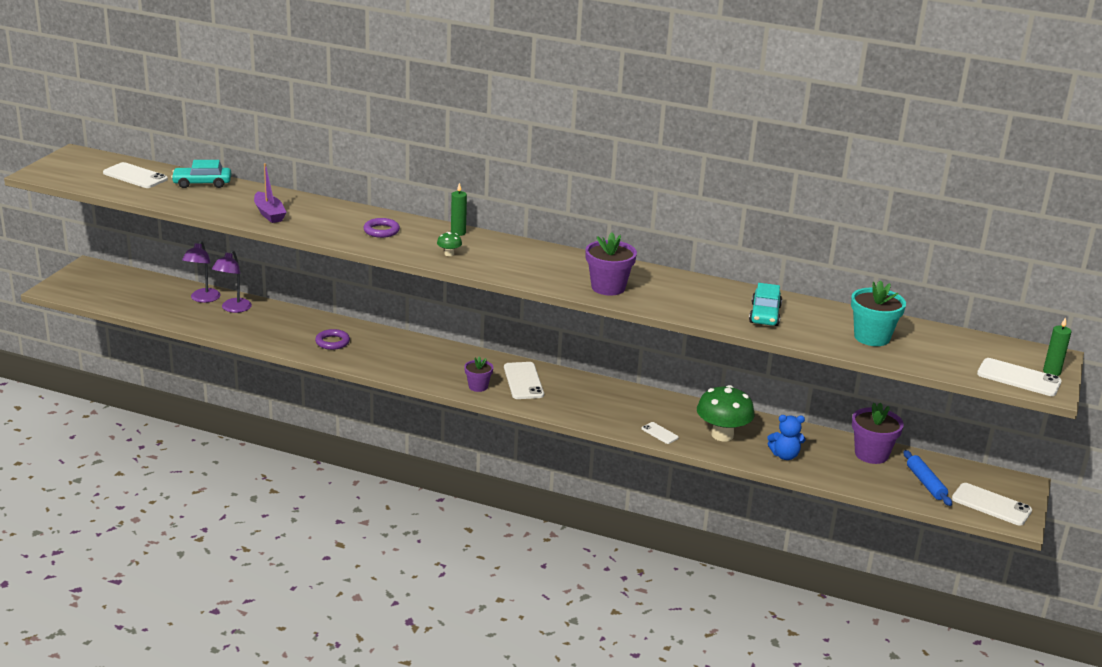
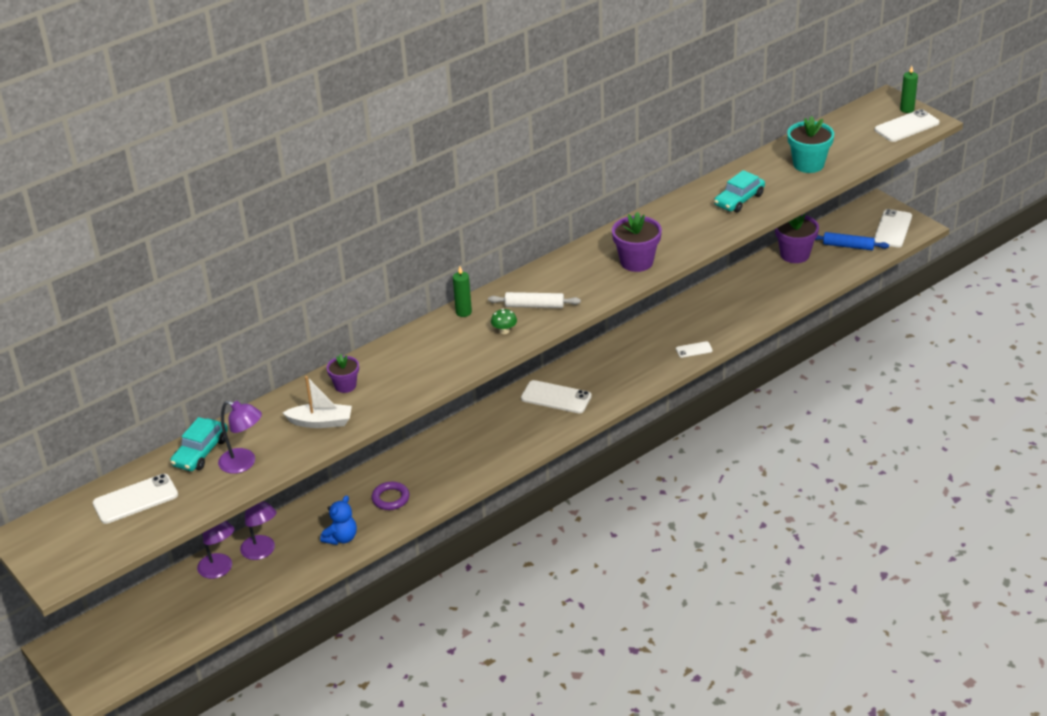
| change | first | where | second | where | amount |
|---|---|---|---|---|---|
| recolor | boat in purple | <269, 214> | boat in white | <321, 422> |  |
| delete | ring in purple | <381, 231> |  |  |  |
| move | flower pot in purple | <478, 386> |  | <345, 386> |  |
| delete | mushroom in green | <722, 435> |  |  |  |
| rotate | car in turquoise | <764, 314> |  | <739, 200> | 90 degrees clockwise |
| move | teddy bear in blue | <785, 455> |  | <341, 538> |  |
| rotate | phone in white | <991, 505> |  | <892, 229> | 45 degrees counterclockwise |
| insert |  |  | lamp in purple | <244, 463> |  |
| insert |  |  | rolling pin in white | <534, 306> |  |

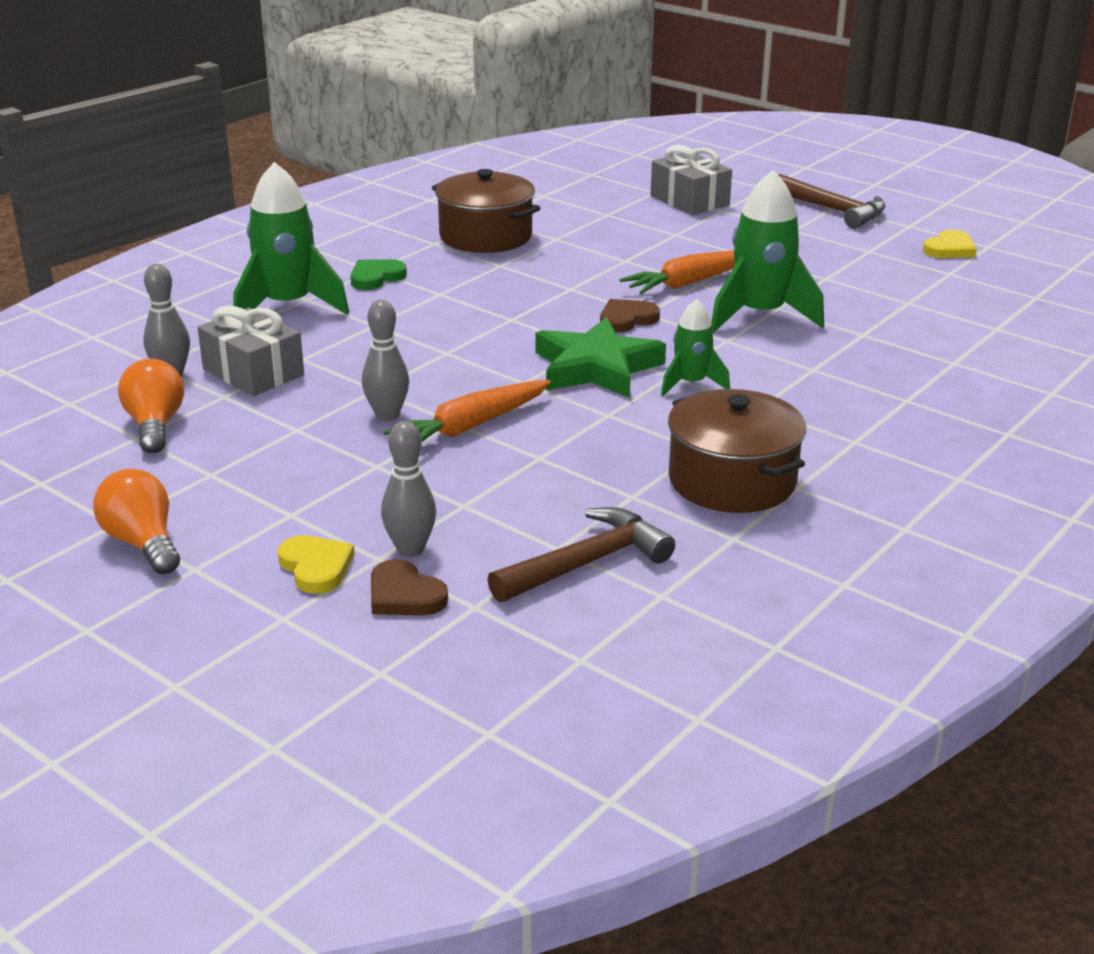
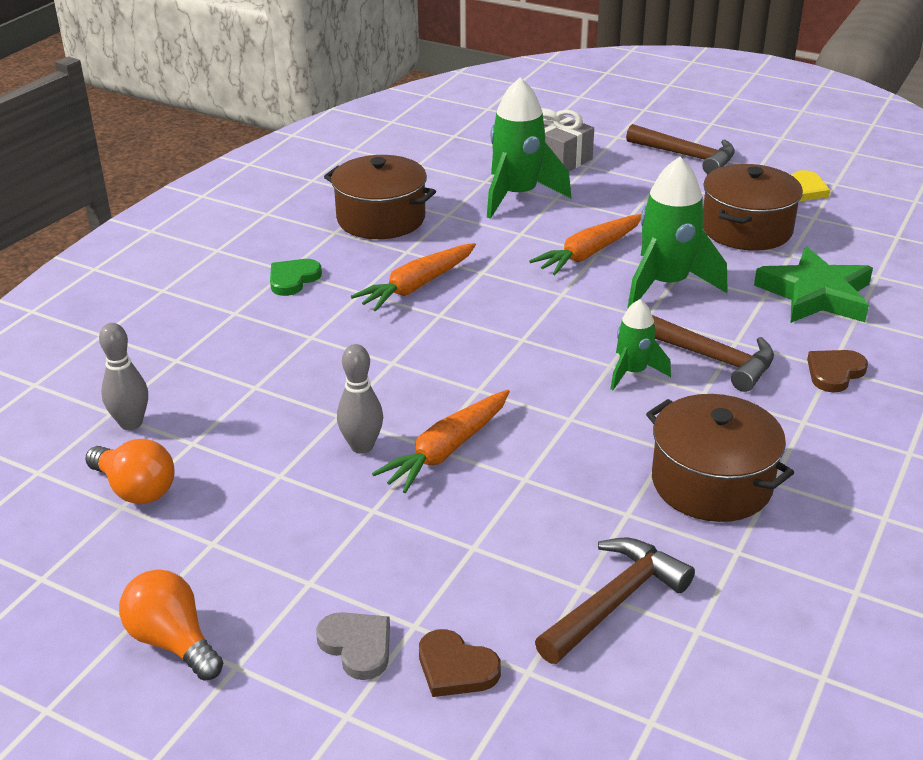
| change | first | where | second | where | amount |
|---|---|---|---|---|---|
| rotate | light bulb in orange | <155, 425> |  | <135, 489> | 150 degrees clockwise |
| delete | gift in grey | <253, 372> |  |  |  |
| move | rocket in green | <288, 306> |  | <517, 196> |  |
| recolor | heart in yellow | <316, 567> | heart in grey | <357, 646> |  |
| delete | bowling pin in grey | <410, 549> |  |  |  |
| move | star in green | <596, 368> |  | <815, 295> |  |
| move | heart in brown | <626, 319> |  | <834, 372> |  |
| insert |  |  | carrot in orange | <417, 286> |  |
| insert |  |  | hammer in brown | <711, 358> |  |
| insert |  |  | pot in brown | <746, 229> |  |

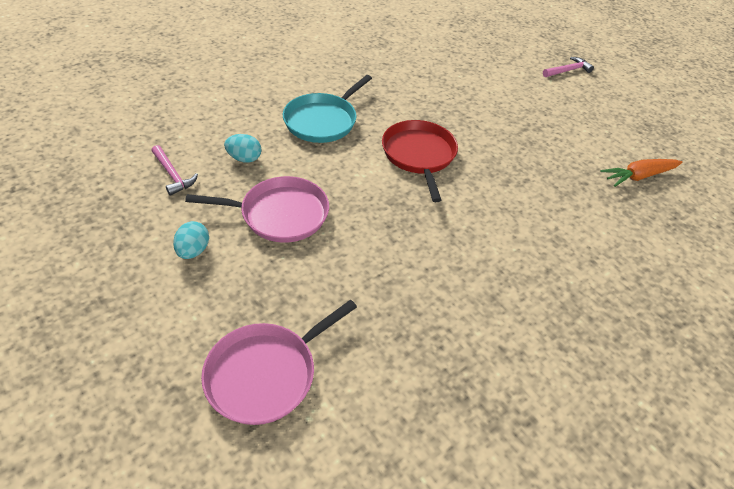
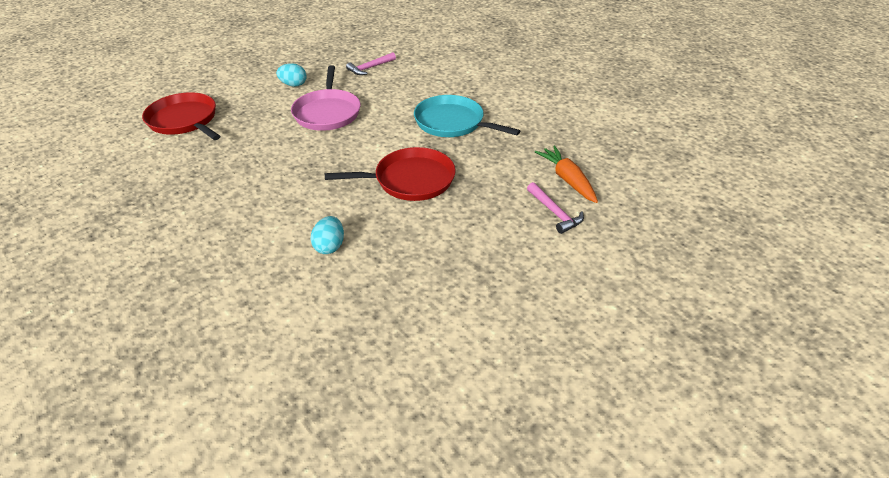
| change | first | where | second | where | amount |
|---|---|---|---|---|---|
| recolor | pan in pink | <266, 373> | pan in red | <185, 120> |  |
| move | egg in turquoise | <244, 158> |  | <330, 246> |  |
| move | hammer in pink | <567, 70> |  | <554, 212> |  |
| move | carrot in orange | <638, 176> |  | <567, 179> |  |

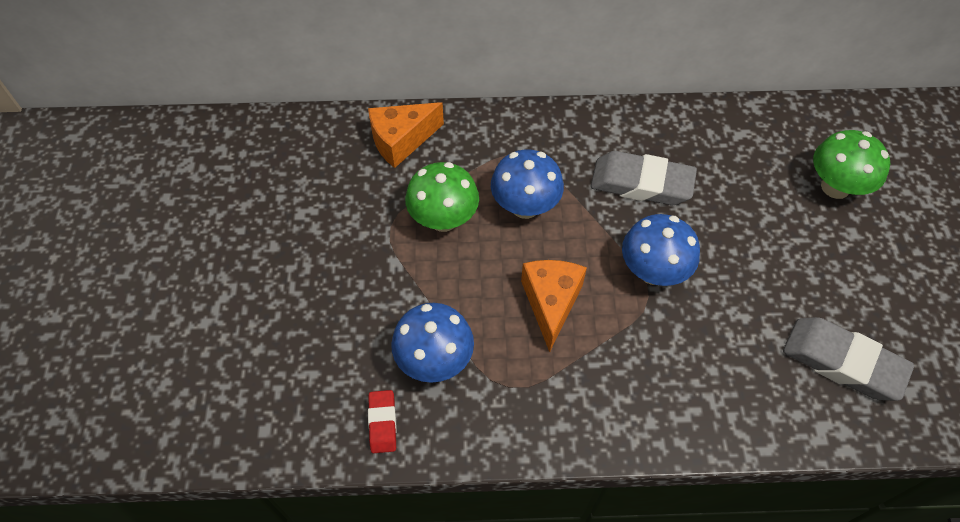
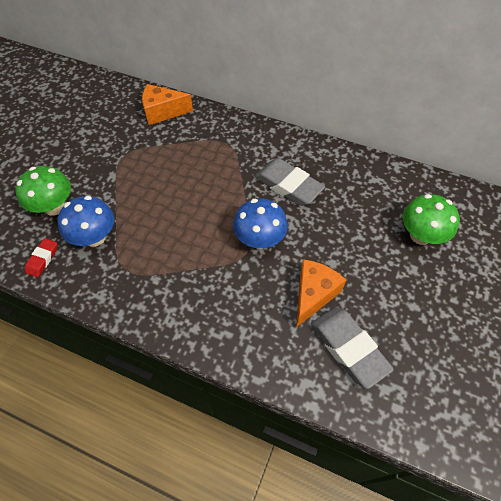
| change | first | where | second | where | amount |
|---|---|---|---|---|---|
| move | mushroom in green | <443, 219> |  | <54, 207> |  |
| delete | mushroom in blue | <525, 206> |  |  |  |
| move | cheese in orange | <551, 303> |  | <313, 295> |  |

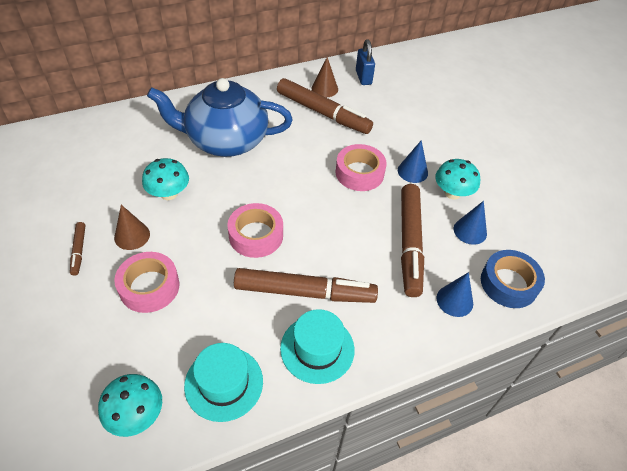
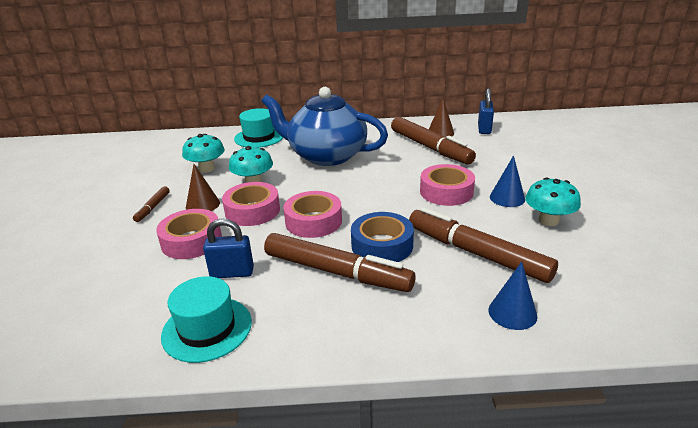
| change | first | where | second | where | amount |
|---|---|---|---|---|---|
| move | mushroom in turquoise | <136, 415> |  | <207, 168> |  |
| move | hat in turquoise | <317, 349> |  | <259, 137> |  |
| rotate | marker in brown | <409, 243> |  | <477, 253> | 105 degrees clockwise |
| delete | cone in blue | <470, 231> |  |  |  |
| move | tape in blue | <508, 283> |  | <382, 245> |  |
| insert |  |  | padlock in blue | <232, 273> |  |
| insert |  |  | tape in pink | <252, 211> |  |

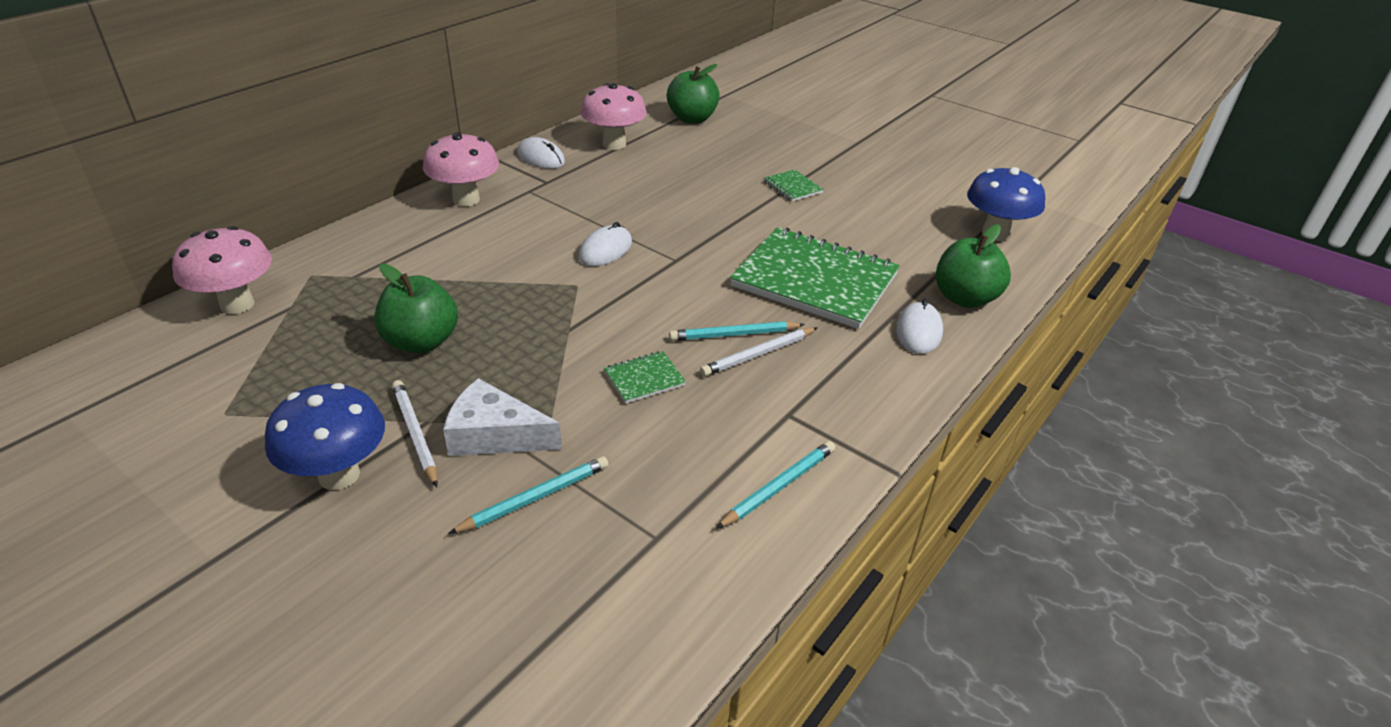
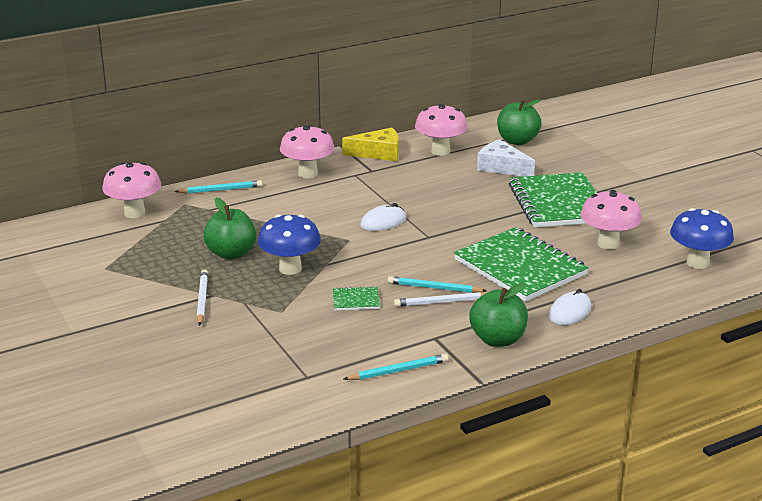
| change | first | where | second | where | amount |
|---|---|---|---|---|---|
| move | mushroom in blue | <339, 475> |  | <290, 269> |  |
| move | cheese in white | <494, 435> |  | <501, 167> |  |
| move | pencil in turquoise | <535, 497> |  | <221, 190> |  |
| replace | mouse in white | <541, 158> | cheese in yellow | <378, 153> |  |
| resize | notebook in green | <792, 187> |  | <558, 203> | x2.43 |
| move | apple in green | <964, 298> |  | <498, 339> |  |
| insert |  |  | mushroom in pink | <608, 244> |  |

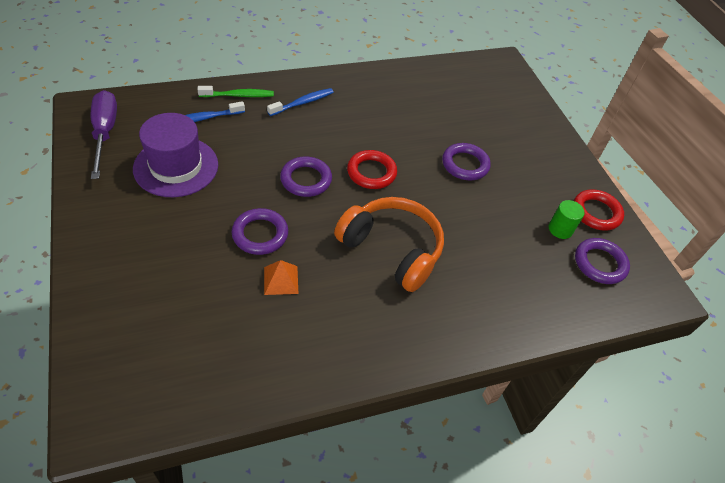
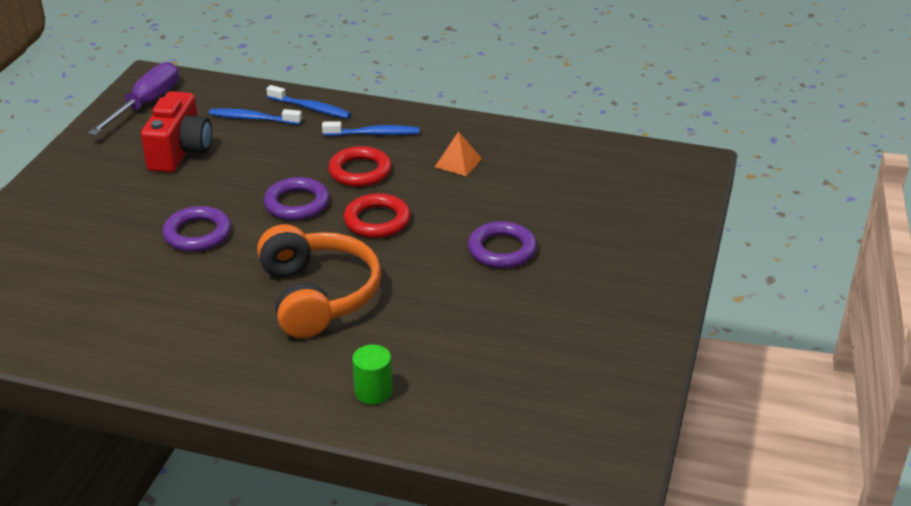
| change | first | where | second | where | amount |
|---|---|---|---|---|---|
| replace | hat in purple | <176, 167> | camera in red | <180, 152> |  |
| recolor | toothbrush in green | <238, 95> | toothbrush in blue | <311, 108> |  |
| move | pyramid in orange | <281, 280> |  | <458, 162> |  |
| move | cylinder in green | <560, 229> |  | <373, 391> |  |
| move | ring in red | <596, 212> |  | <360, 171> |  |
| delete | ring in purple | <600, 263> |  |  |  |

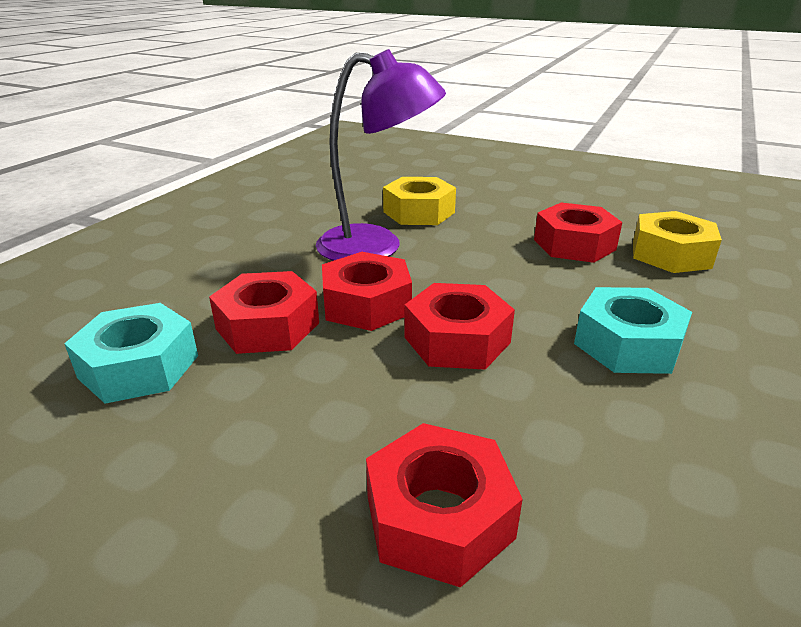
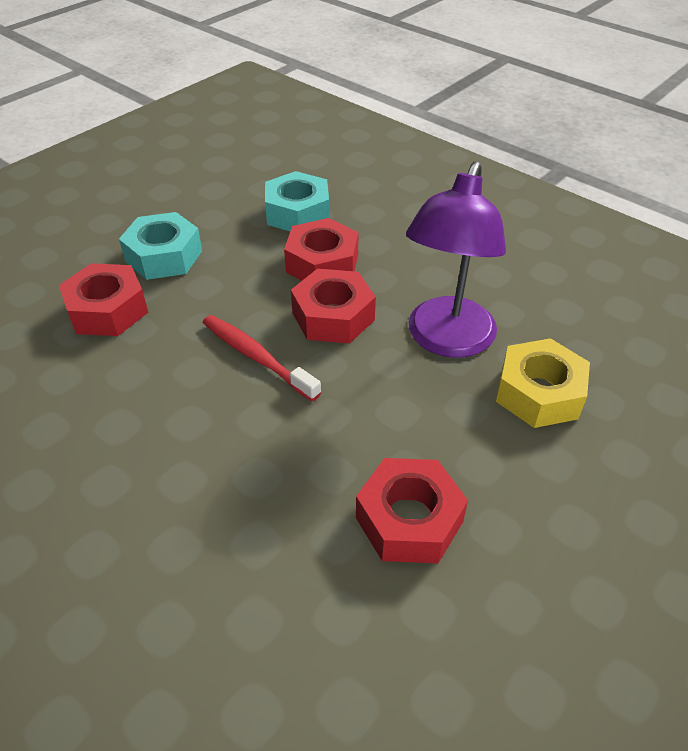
| change | first | where | second | where | amount |
|---|---|---|---|---|---|
| replace | nut in red | <457, 340> | toothbrush in red | <257, 357> |  |
| move | nut in turquoise | <627, 344> |  | <164, 256> |  |
| delete | nut in yellow | <670, 254> |  |  |  |

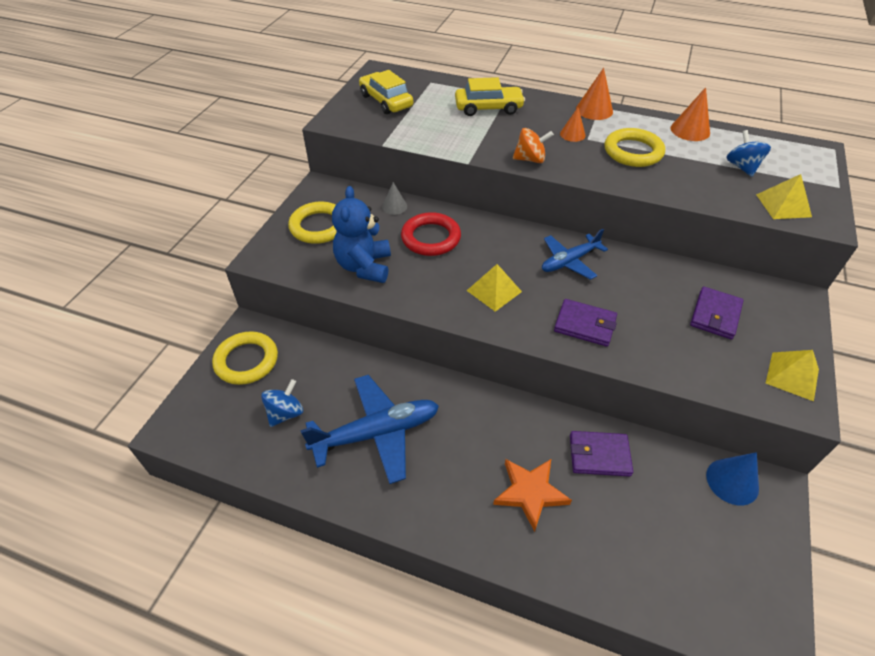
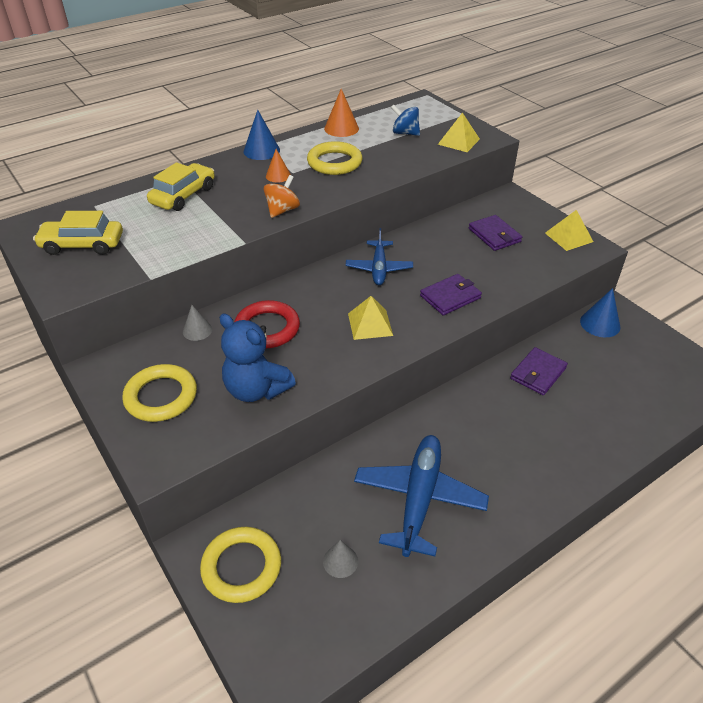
| change | first | where | second | where | amount |
|---|---|---|---|---|---|
| replace | spinning top in blue | <285, 413> | cone in grey | <340, 561> |  |
| delete | star in orange | <530, 493> |  |  |  |
| recolor | cone in orange | <594, 110> | cone in blue | <261, 151> |  |

